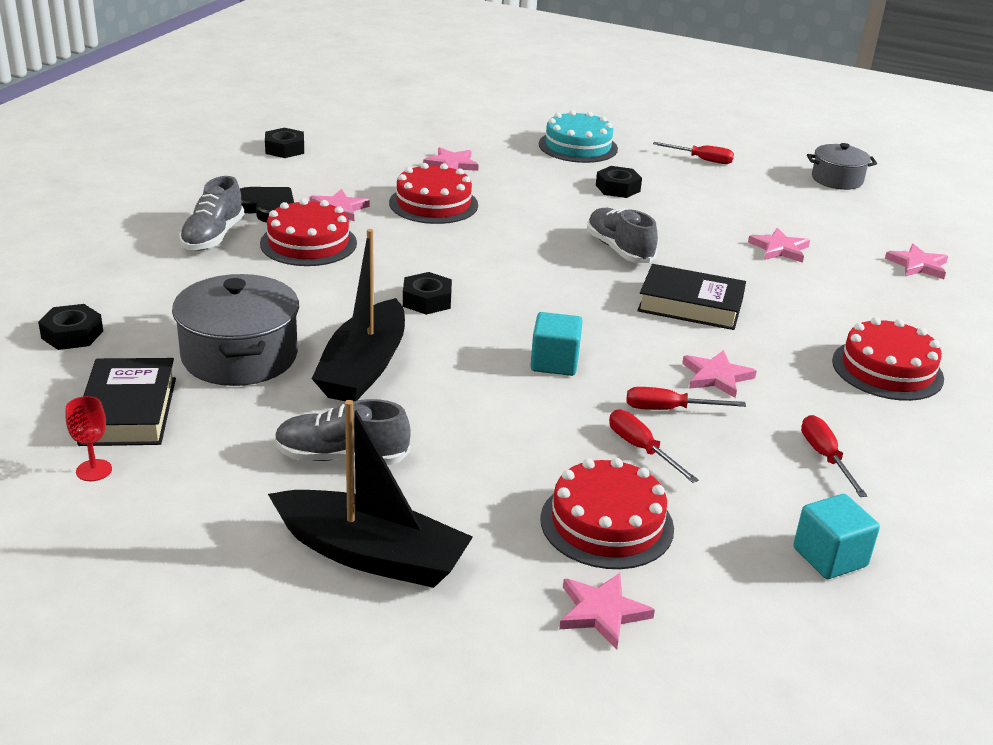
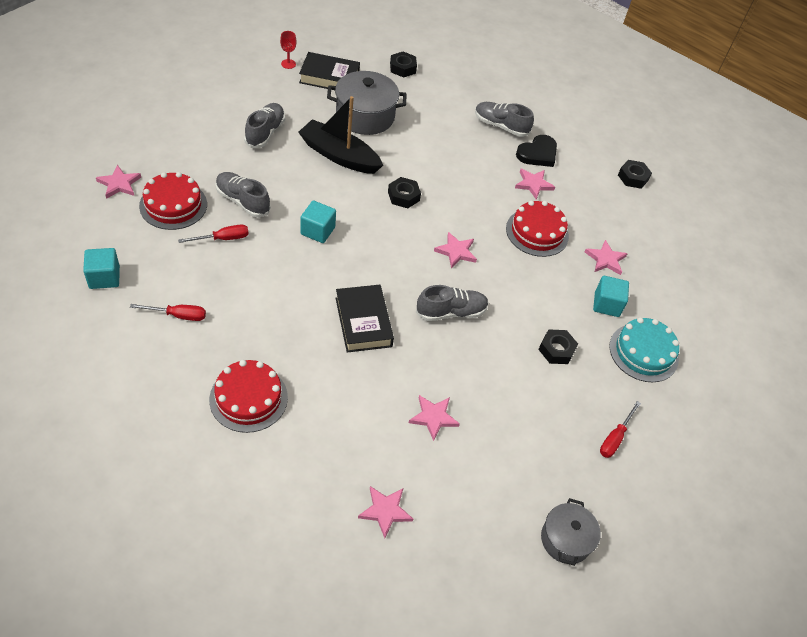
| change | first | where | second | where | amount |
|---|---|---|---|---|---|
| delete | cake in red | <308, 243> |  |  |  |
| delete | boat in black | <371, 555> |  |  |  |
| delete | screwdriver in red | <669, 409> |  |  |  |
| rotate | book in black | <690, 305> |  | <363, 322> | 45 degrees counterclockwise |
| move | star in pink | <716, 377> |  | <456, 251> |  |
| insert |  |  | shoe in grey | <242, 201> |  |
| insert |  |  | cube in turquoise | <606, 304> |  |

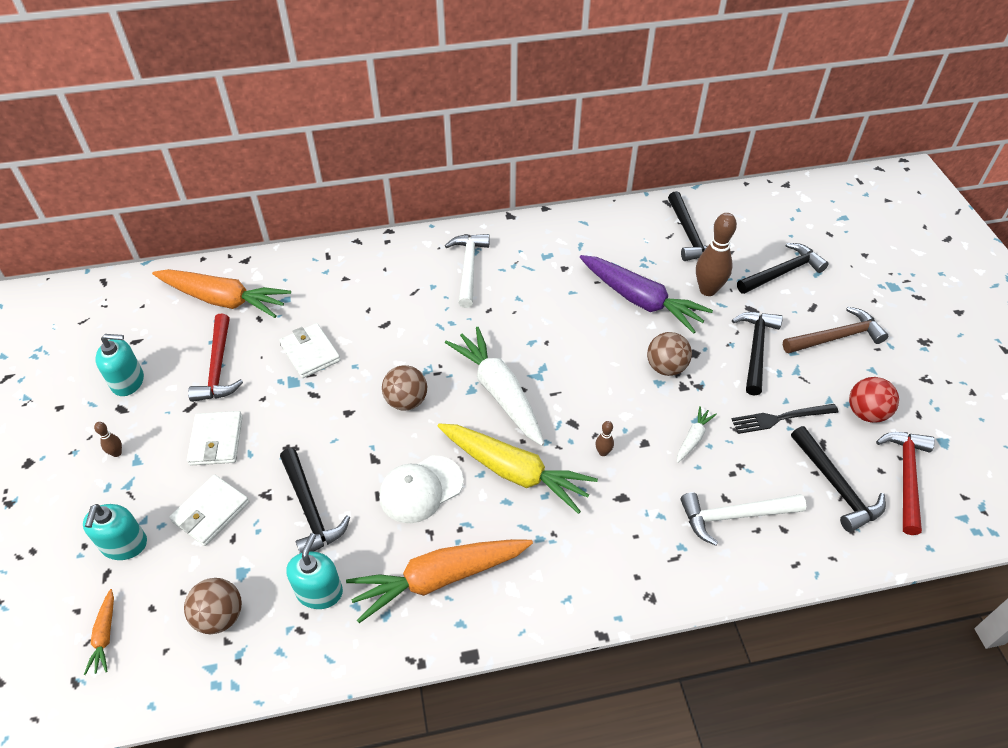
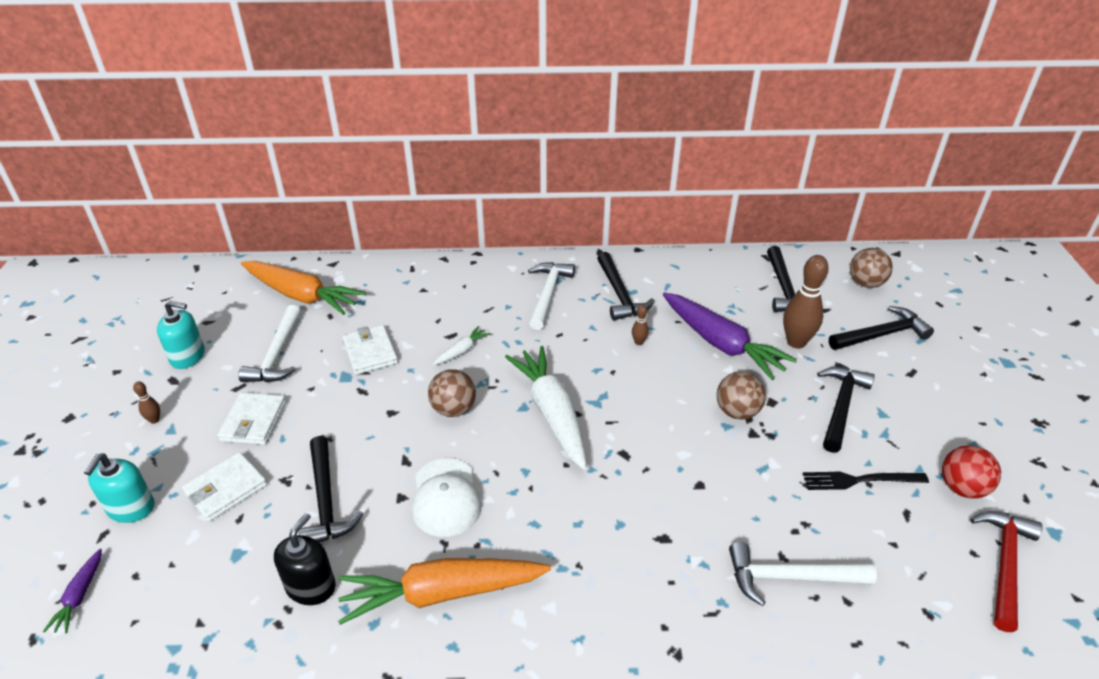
| change | first | where | second | where | amount |
|---|---|---|---|---|---|
| recolor | carrot in orange | <105, 636> | carrot in purple | <80, 596> |  |
| move | ball in brown | <220, 616> |  | <865, 283> |  |
| recolor | hammer in red | <218, 367> | hammer in white | <277, 355> |  |
| recolor | soap dispenser in turquoise | <319, 591> | soap dispenser in black | <311, 586> |  |
| rotate | cap in white | <420, 489> |  | <446, 497> | 75 degrees counterclockwise |
| delete | carrot in yellow | <515, 472> |  |  |  |
| move | bowling pin in brown | <603, 452> |  | <639, 342> |  |
| move | carrot in white | <693, 438> |  | <462, 351> |  |
| delete | hammer in brown | <836, 337> |  |  |  |
| move | hammer in black | <836, 486> |  | <619, 294> |  |

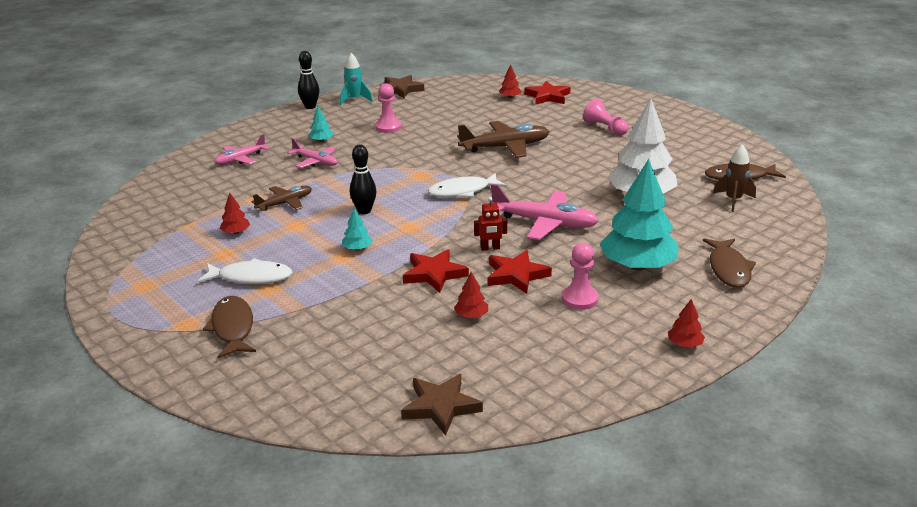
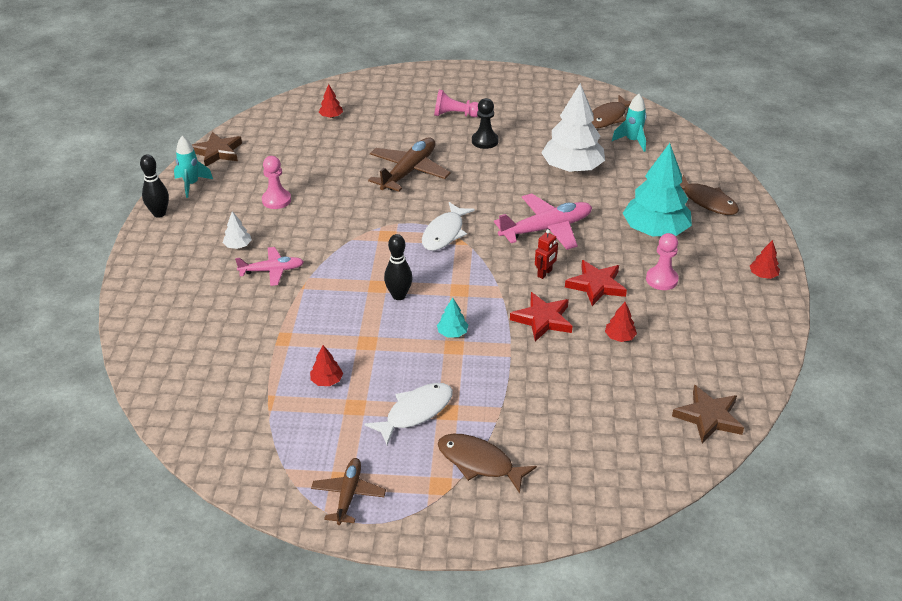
| change | first | where | second | where | amount |
|---|---|---|---|---|---|
| delete | plane in pink | <240, 159> |  |  |  |
| move | plane in brown | <285, 203> |  | <348, 495> |  |
| recolor | tree in turquoise | <321, 141> | tree in white | <238, 246> |  |
| delete | star in red | <548, 96> |  |  |  |
| recolor | rocket in brown | <733, 200> | rocket in turquoise | <632, 141> |  |
| insert |  |  | pawn in black | <485, 141> |  |

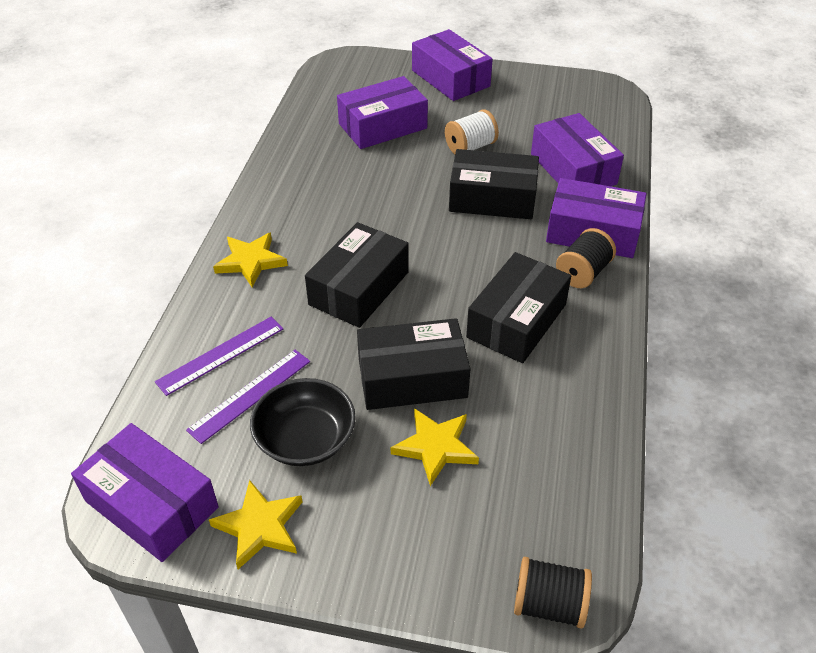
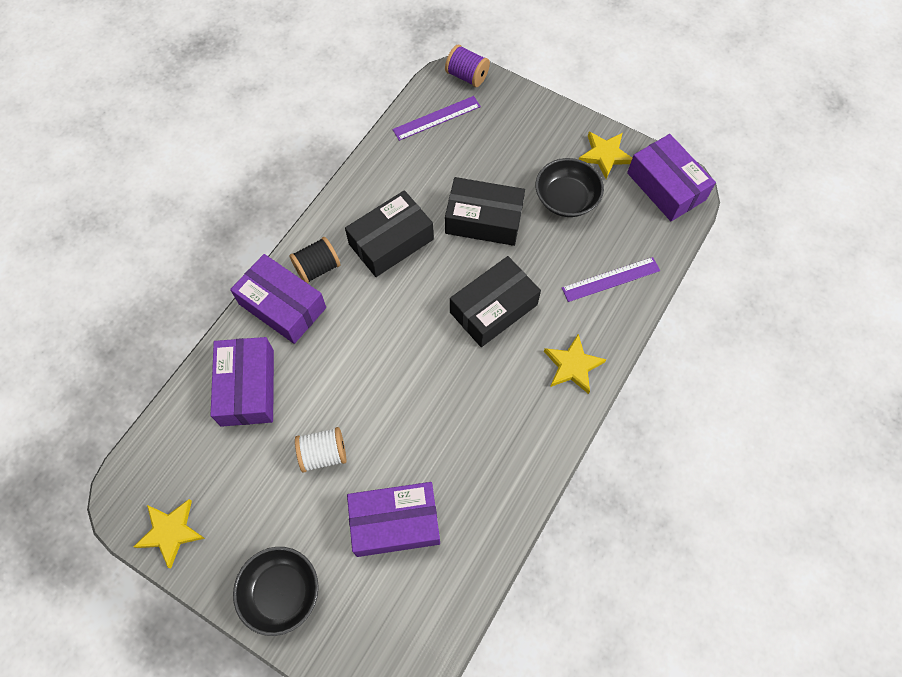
| change | first | where | second | where | amount |
|---|---|---|---|---|---|
| move | ruler in purple | <250, 395> |  | <436, 118> |  |
| move | star in yellow | <436, 447> |  | <170, 532> |  |
| replace | box in purple | <450, 78> | bowl in black | <281, 592> |  |
| delete | box in black | <492, 198> |  |  |  |
| recolor | spool in black | <549, 604> | spool in purple | <467, 76> |  |

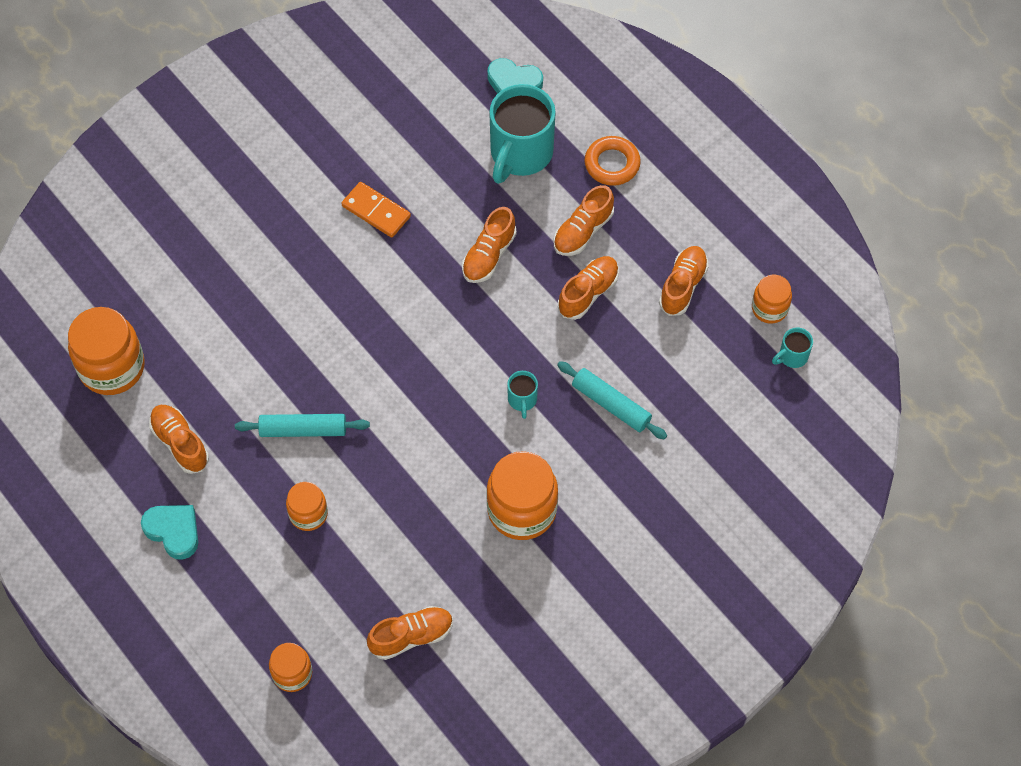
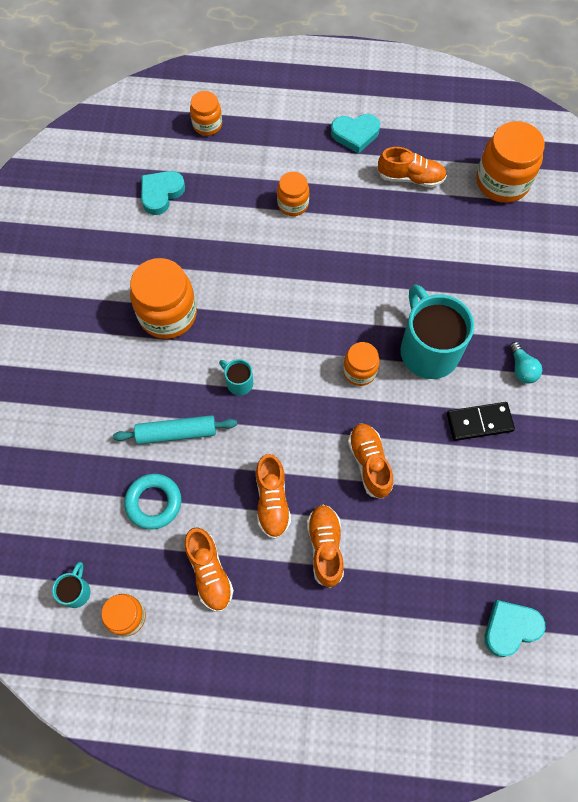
| change | first | where | second | where | amount |
|---|---|---|---|---|---|
| delete | rolling pin in turquoise | <303, 430> |  |  |  |
| recolor | domino in orange | <376, 211> | domino in black | <479, 422> |  |
| replace | shoe in orange | <411, 636> | heart in turquoise | <161, 193> |  |
| move | mug in turquoise | <520, 154> |  | <428, 350> |  |
| delete | ring in orange | <612, 164> |  |  |  |
| insert |  |  | ring in turquoise | <153, 502> |  |
| insert |  |  | jar in orange | <359, 371> |  |
| insert |  |  | light bulb in turquoise | <522, 368> |  |

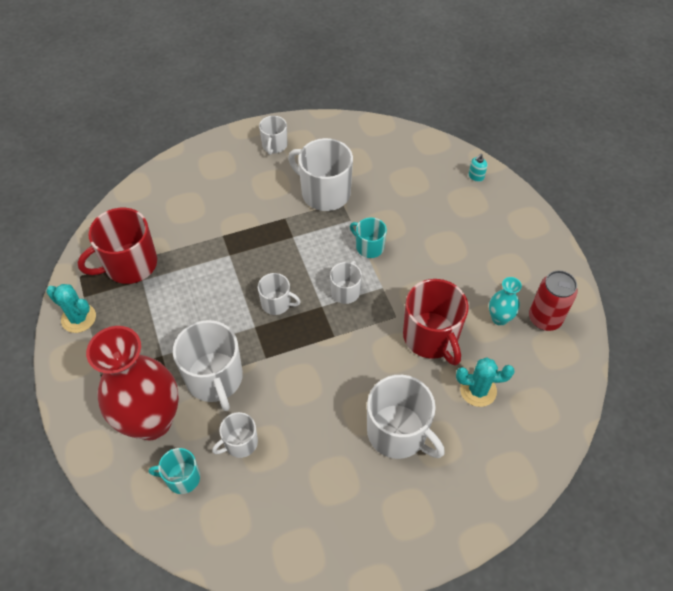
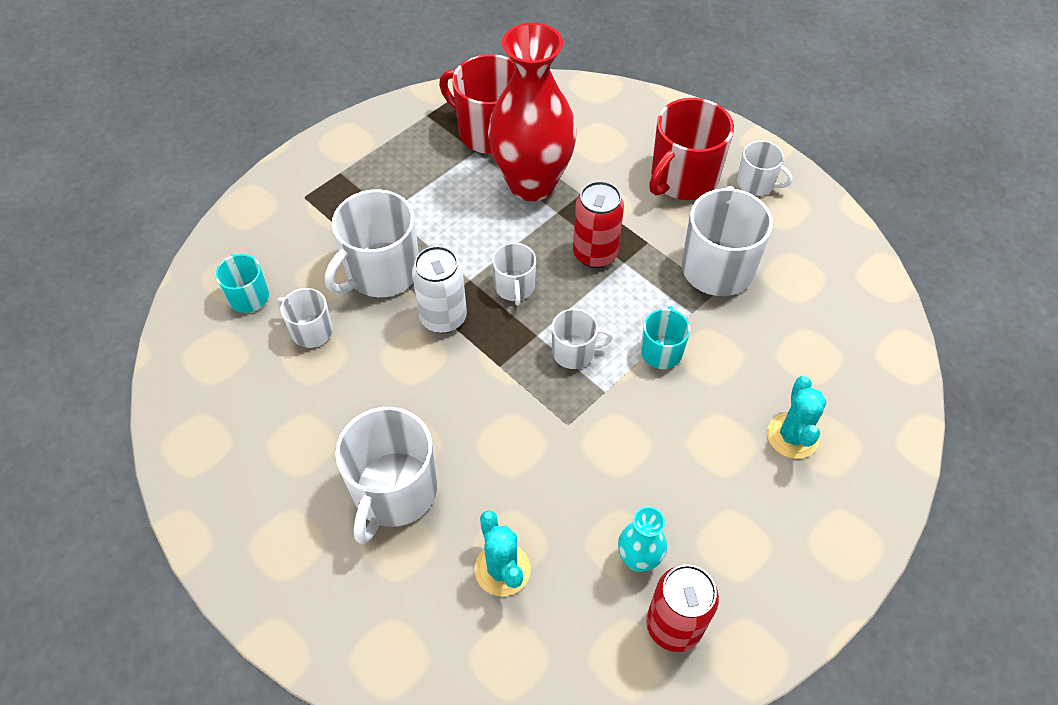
| change | first | where | second | where | amount |
|---|---|---|---|---|---|
| move | cactus in turquoise | <78, 318> |  | <792, 436> |  |
| move | vase in red | <152, 421> |  | <532, 184> |  |
| rotate | mug in white | <274, 145> |  | <756, 183> | 135 degrees counterclockwise |
| move | mug in red | <431, 337> |  | <683, 178> |  |
| delete | soap dispenser in turquoise | <476, 176> |  |  |  |
| insert |  |  | can in white | <443, 318> |  |
| insert |  |  | can in red | <595, 254> |  |

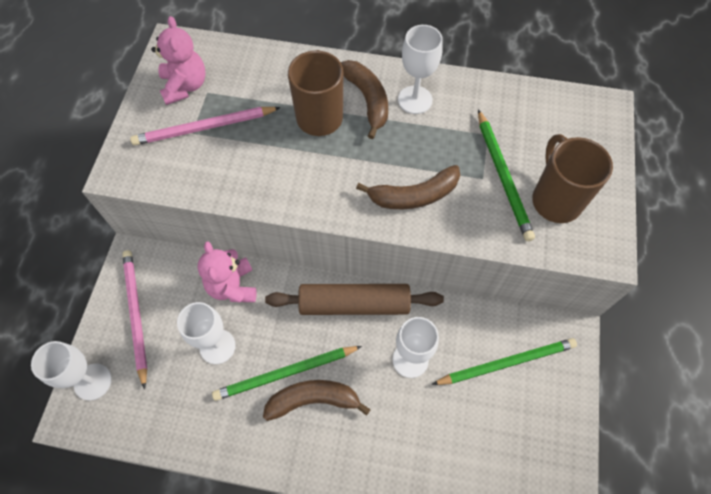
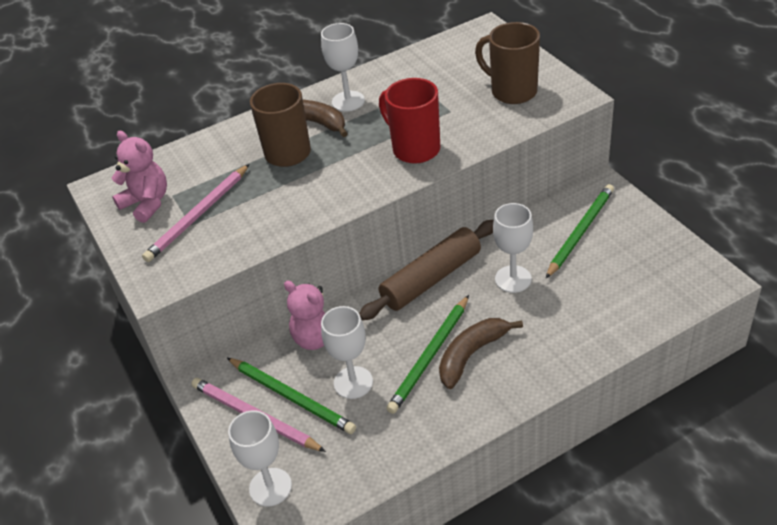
| change | first | where | second | where | amount |
|---|---|---|---|---|---|
| replace | banana in brown | <414, 195> | mug in red | <414, 149> |  |
| move | pencil in green | <503, 176> |  | <291, 397> |  |

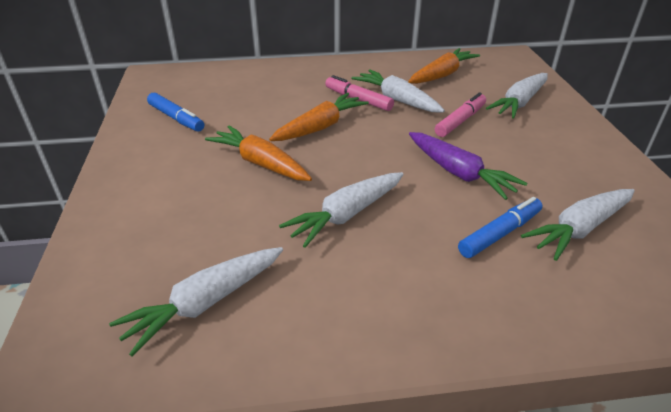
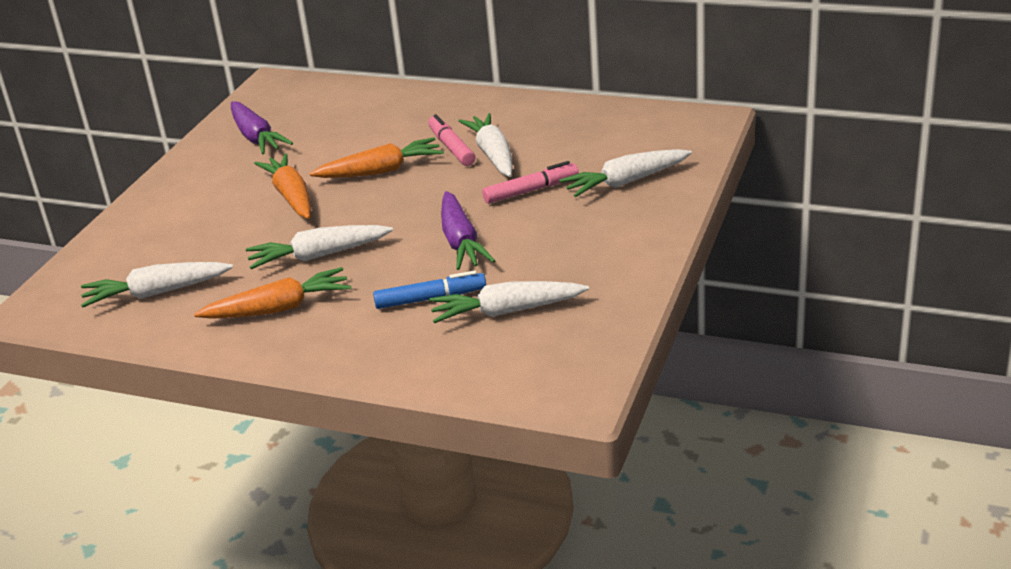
| change | first | where | second | where | amount |
|---|---|---|---|---|---|
| replace | marker in blue | <176, 118> | carrot in purple | <256, 137> |  |
| move | carrot in orange | <442, 75> |  | <279, 308> |  |

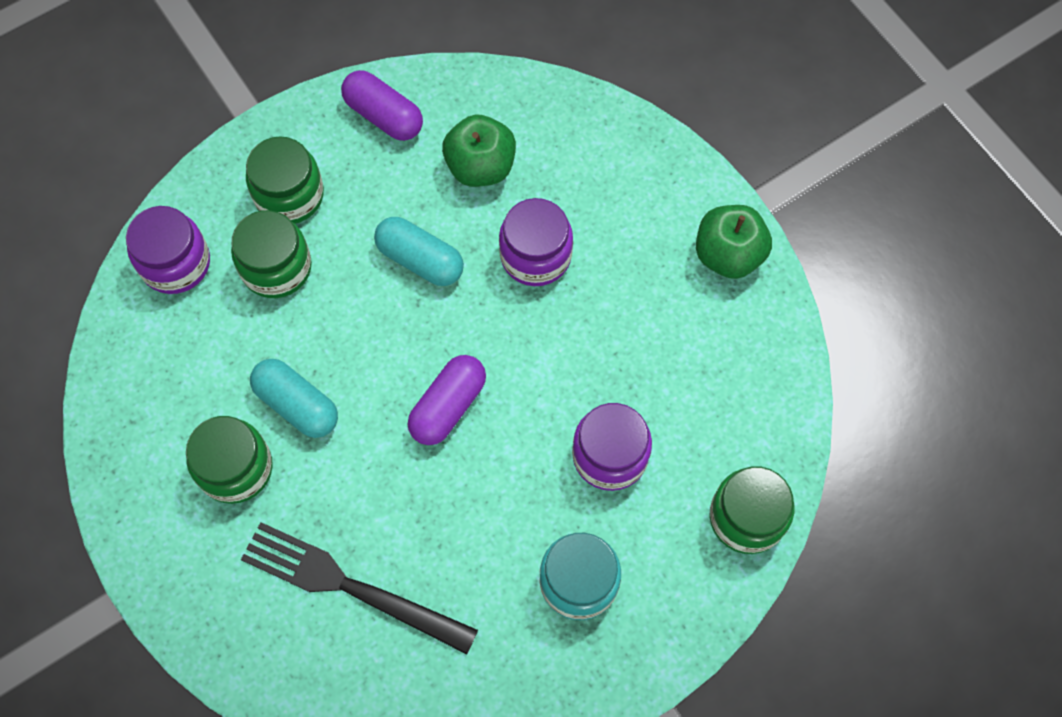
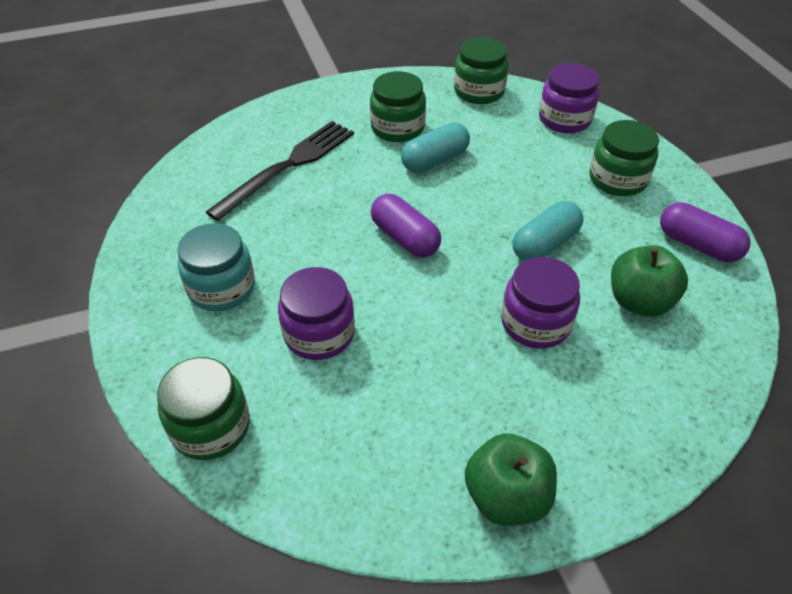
| change | first | where | second | where | amount |
|---|---|---|---|---|---|
| move | jar in green | <276, 267> |  | <479, 91> |  |
| rotate | capsule in purple | <384, 115> |  | <697, 245> | 75 degrees clockwise |

